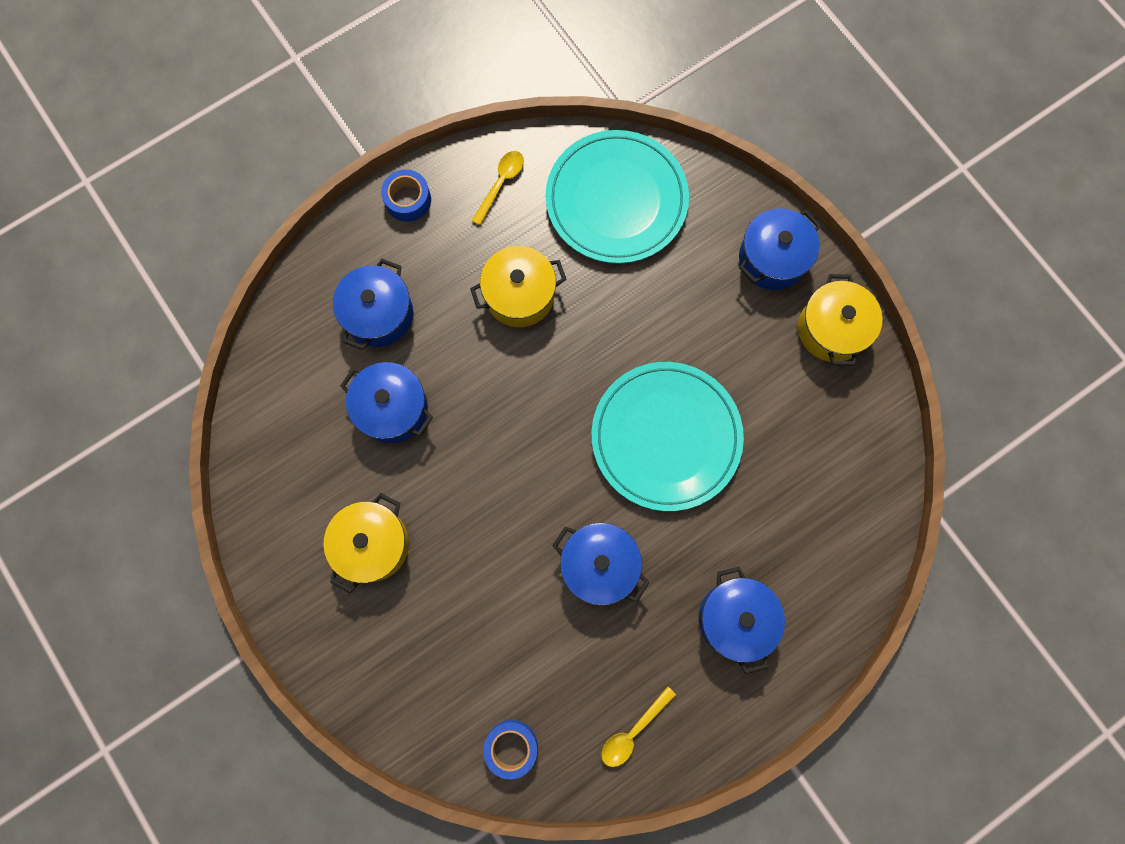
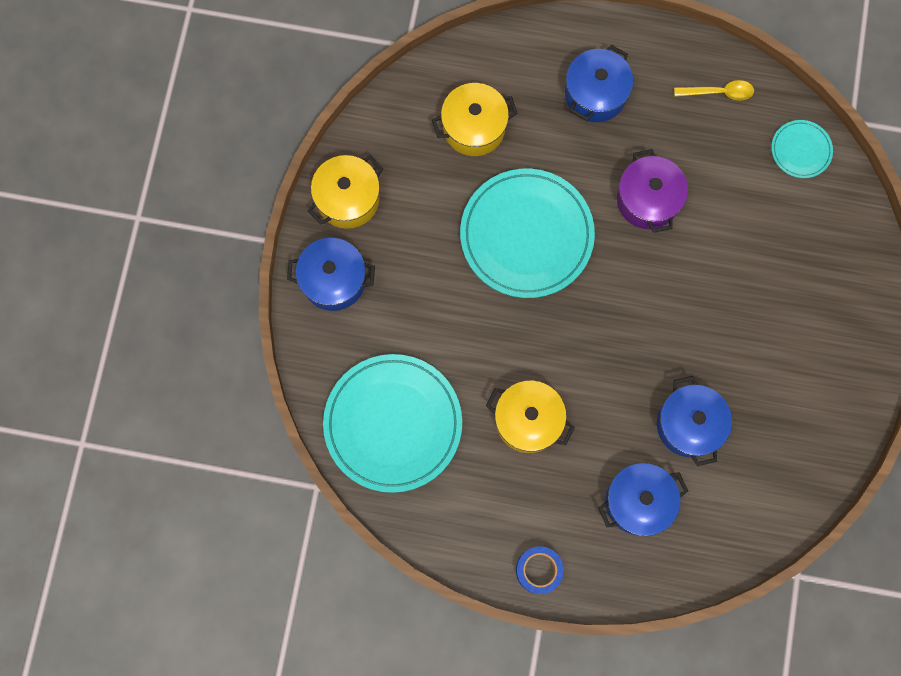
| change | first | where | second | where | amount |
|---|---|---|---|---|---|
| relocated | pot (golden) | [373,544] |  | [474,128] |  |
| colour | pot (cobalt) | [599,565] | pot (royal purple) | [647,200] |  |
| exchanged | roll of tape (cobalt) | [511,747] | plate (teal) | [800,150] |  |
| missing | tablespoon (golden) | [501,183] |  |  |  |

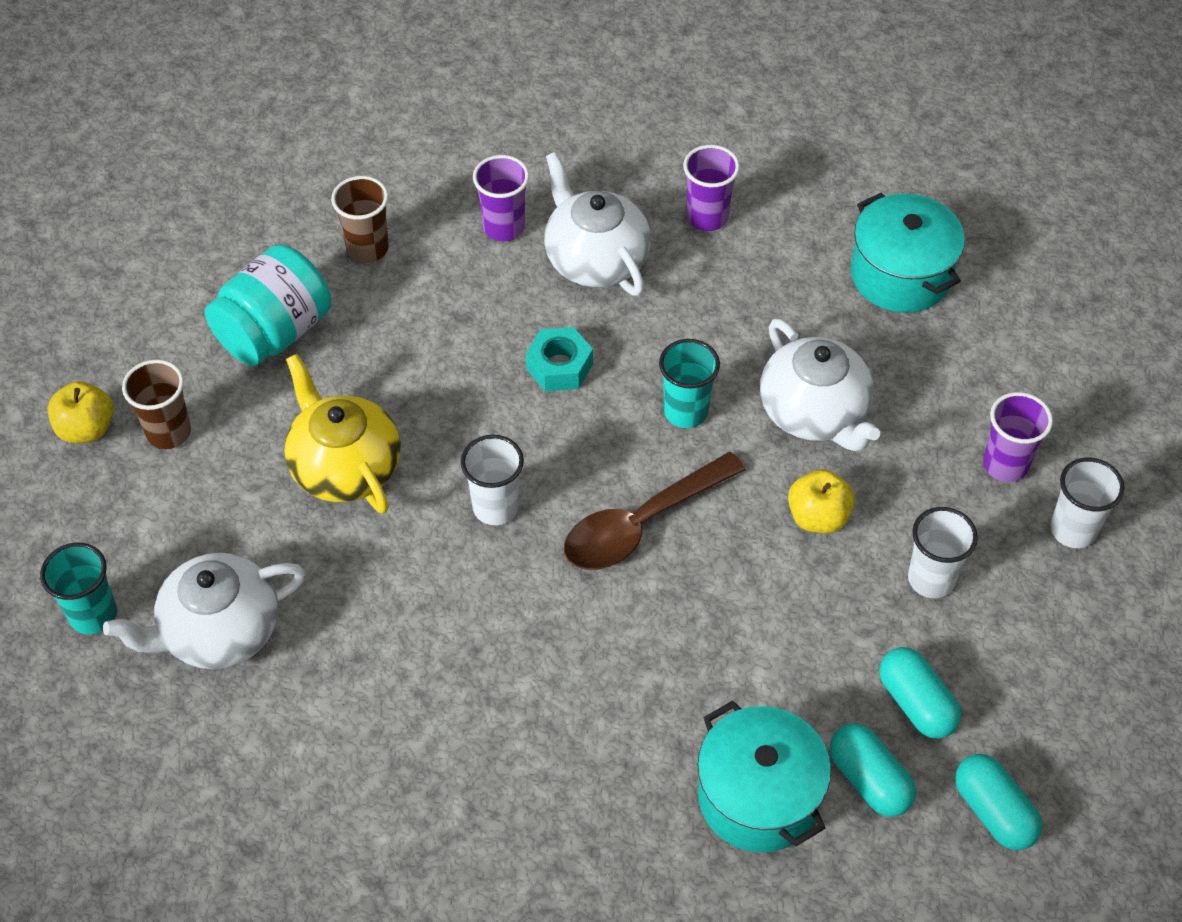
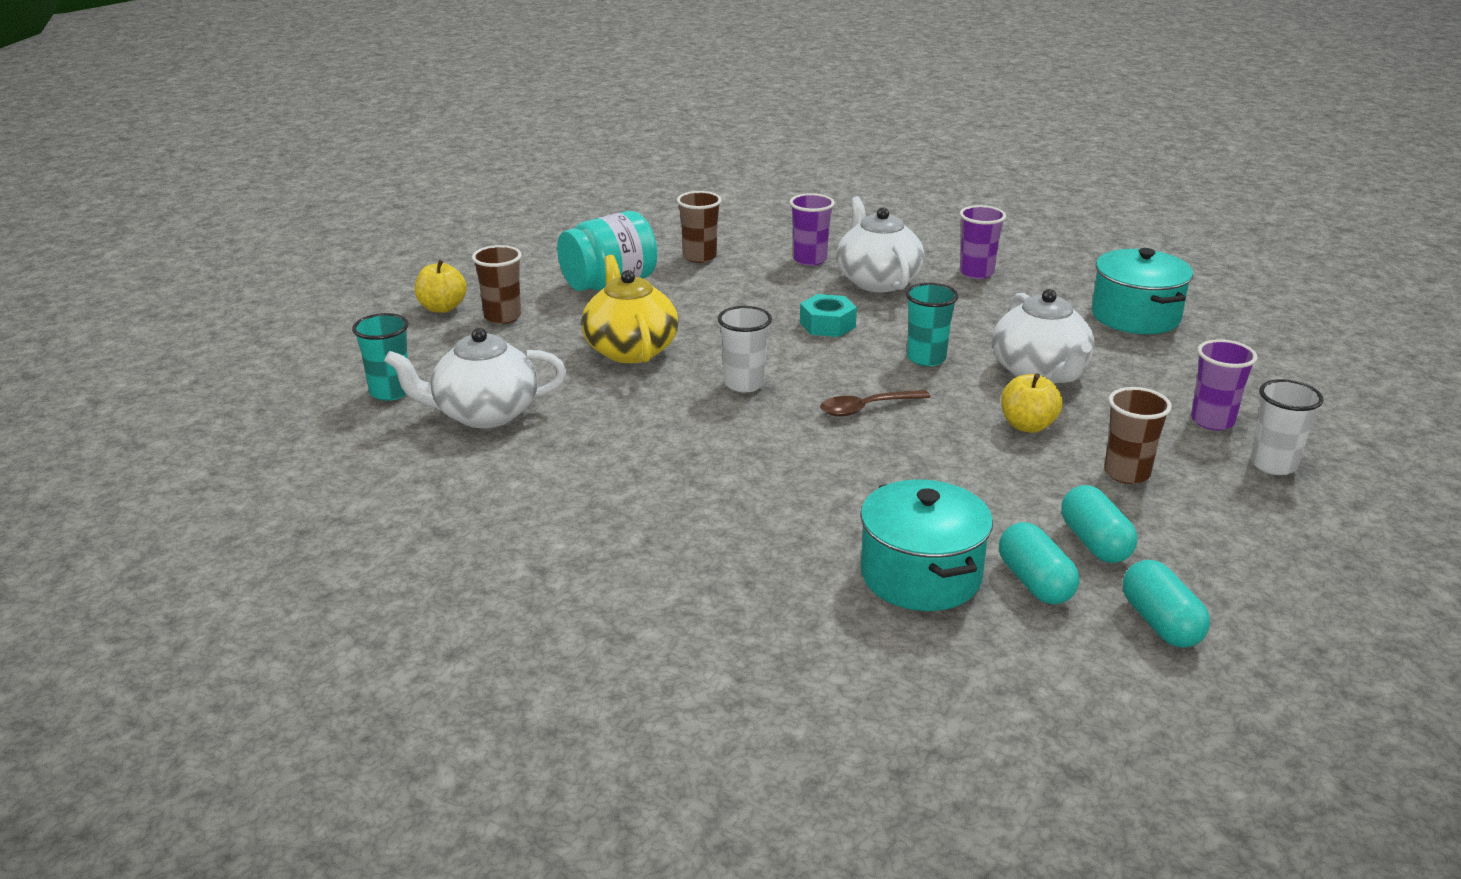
| change | first | where | second | where | amount |
|---|---|---|---|---|---|
| size | tablespoon (russet) | [641,524] |  | [866,408] | x0.62 |
| colour | cup (pure white) | [931,579] | cup (russet) | [1126,473] |  |

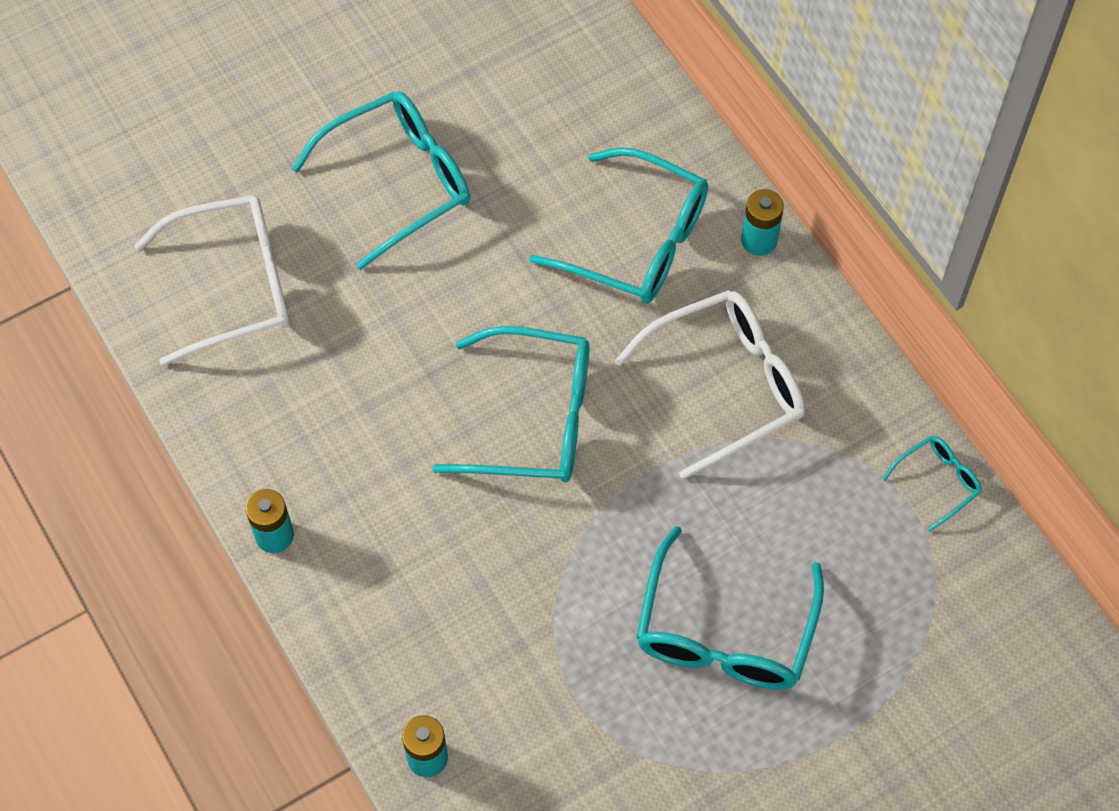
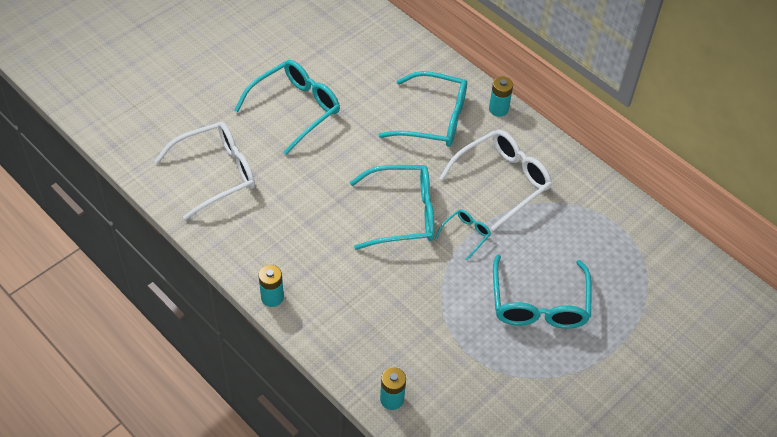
| change | first | where | second | where | amount |
|---|---|---|---|---|---|
| relocated | eyeglasses (teal) | [937,482] |  | [465,235] |  |

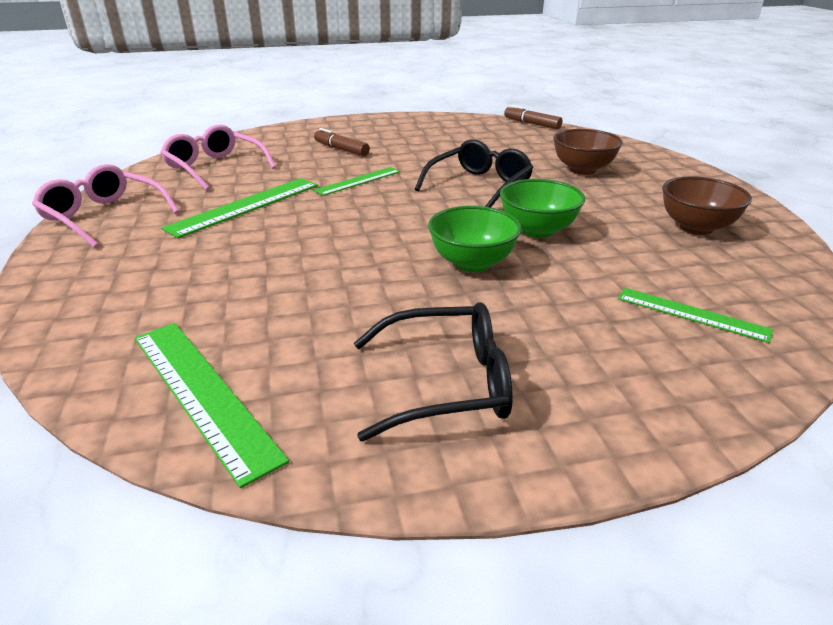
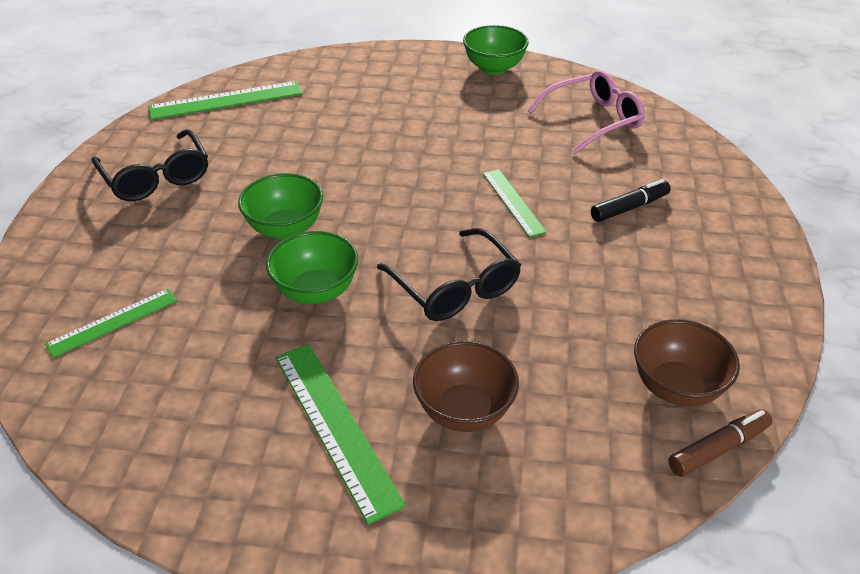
| change | first | where | second | where | amount |
|---|---|---|---|---|---|
| spun | eyeglasses (ebony) | [447,384] |  | [156,177] | 45 degrees counterclockwise |
| relocated | straightedge (green) | [245,206] |  | [336,426] |  |
| exchanged | eyeglasses (rosy) | [104,216] | serving bowl (green) | [494,68] |  |
| colour | marker pen (russet) | [341,149] | marker pen (ebony) | [629,207] |  |
| relocated | serving bowl (russet) | [696,227] |  | [676,387] |  |

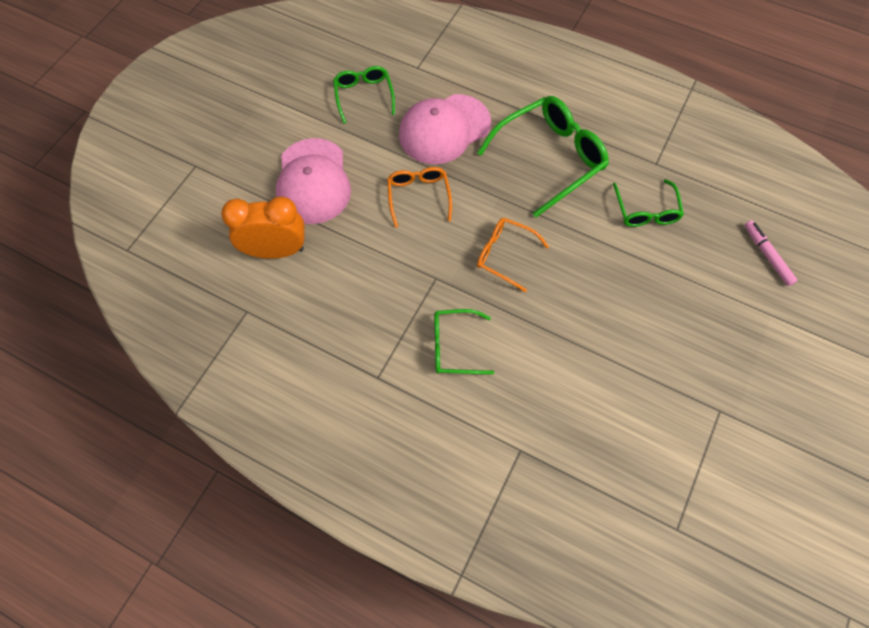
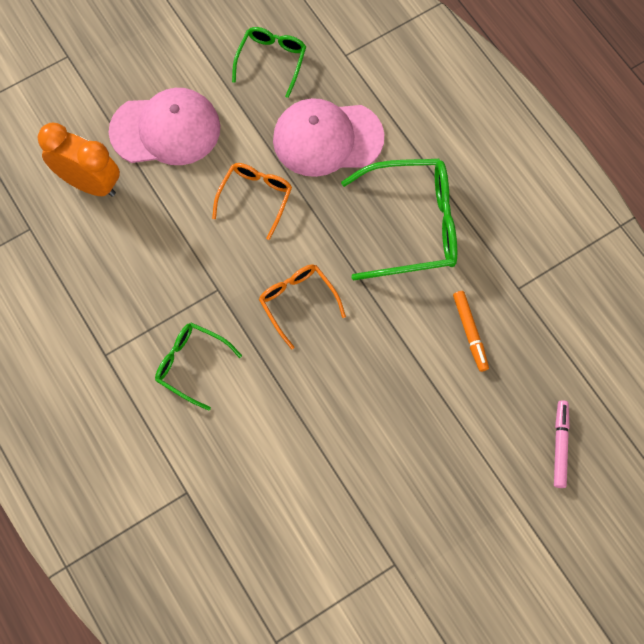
| change | first | where | second | where | amount |
|---|---|---|---|---|---|
| spun | cap (rosy) | [313,181] |  | [166,129] | 120 degrees counterclockwise |
| exchanged | eyeglasses (green) | [646,211] | marker pen (orange-coloured) | [470,332] |  |

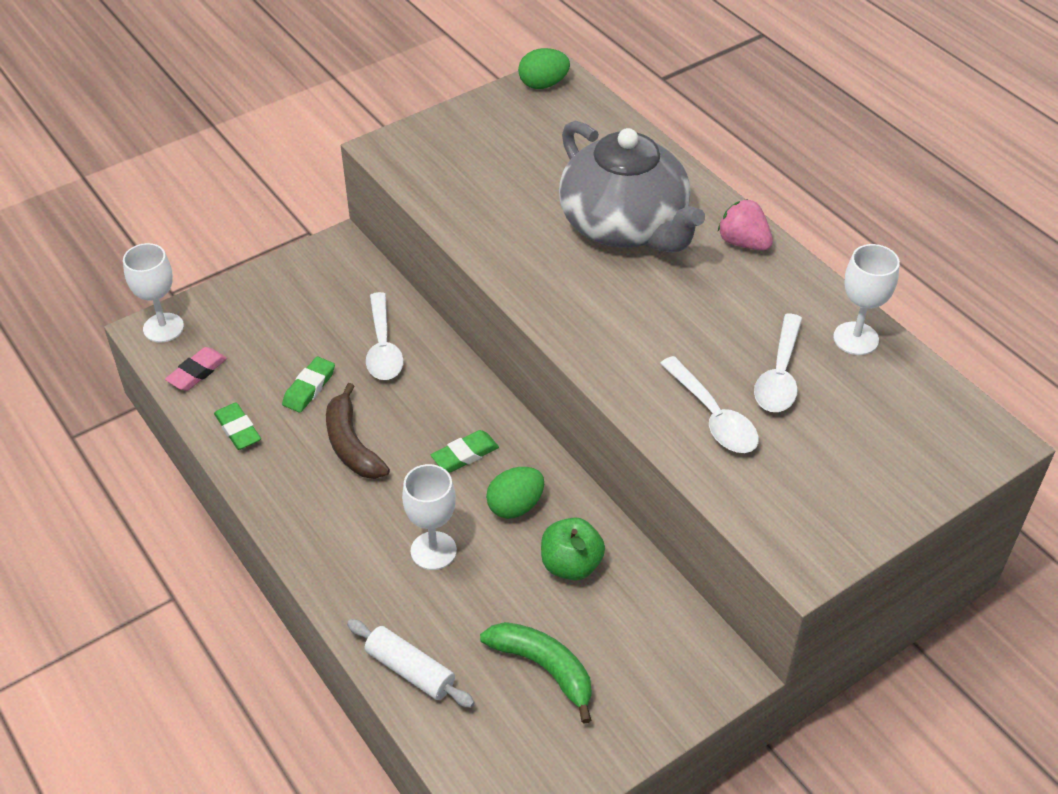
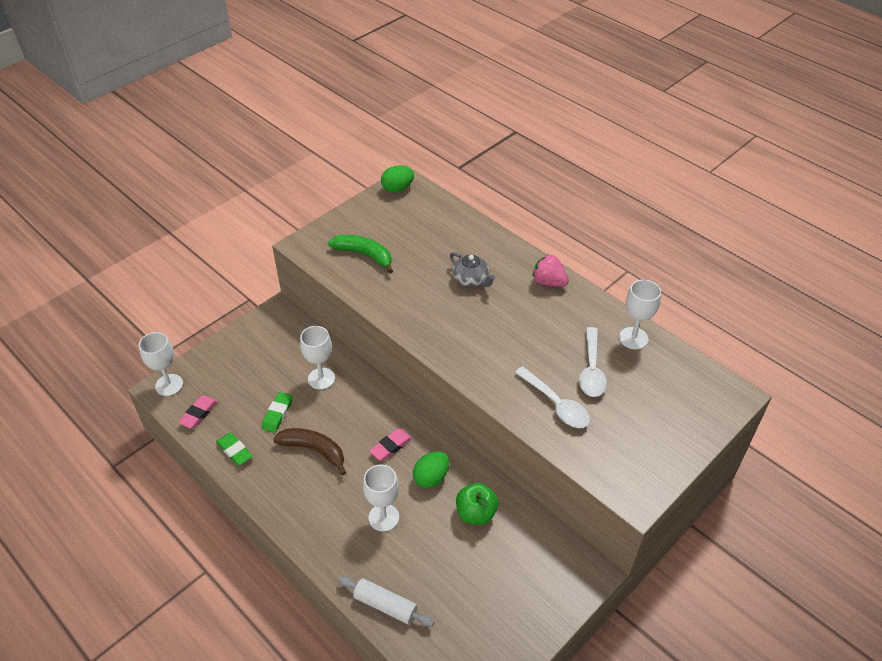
| change | first | where | second | where | amount |
|---|---|---|---|---|---|
| spun | banana (russet) | [352,444] |  | [314,450] | 150 degrees clockwise |
| exchanged | tablespoon (pure white) | [383,347] | chalice (pure white) | [321,378] |  |
| relocated | banana (green) | [544,668] |  | [364,255] |  |
| colour | eraser (green) | [465,454] | eraser (rosy) | [391,446] |  |
| size | china teapot (gray) | [625,226] |  | [471,280] | x0.43 |

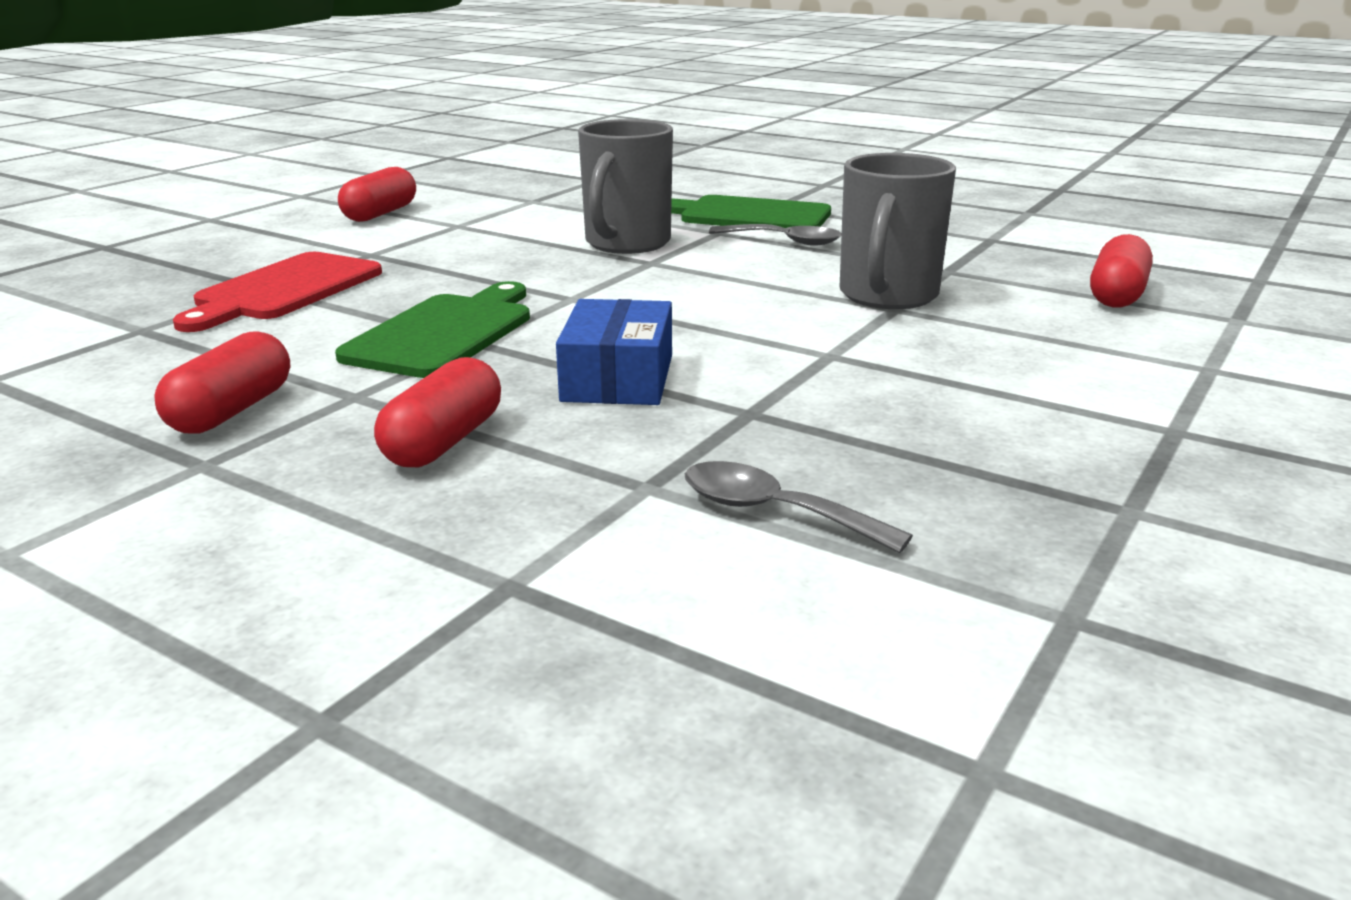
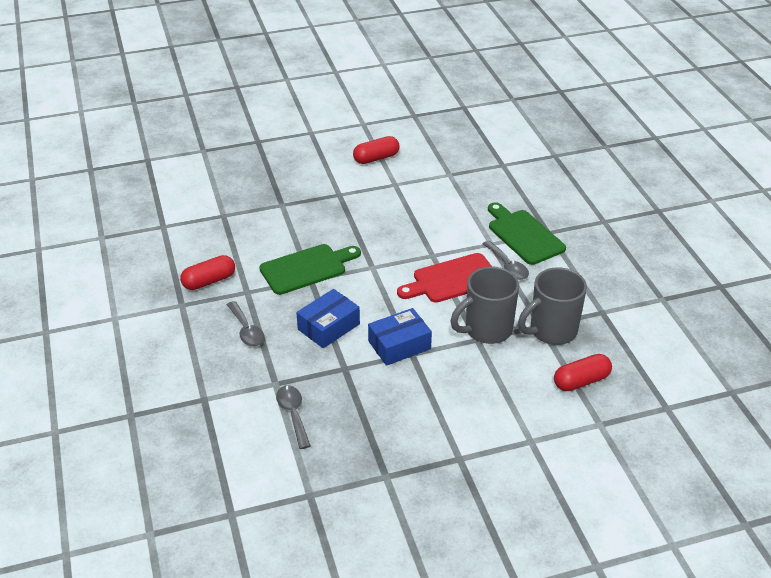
| change | first | where | second | where | amount |
|---|---|---|---|---|---|
| exchanged | pill (crimson) | [443,442] | tablespoon (gray) | [247,330] |  |
| appeared |  |  | package (cobalt) | [399,345] |  |
| relocated | cutting board (crimson) | [284,290] |  | [452,279] |  |
| relocated | tea mug (gray) | [626,244] |  | [551,331] |  |

